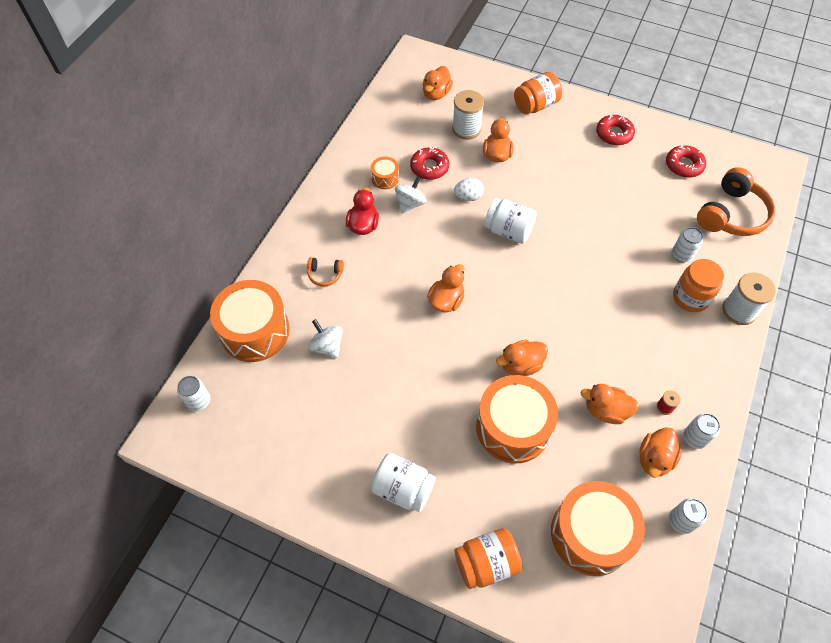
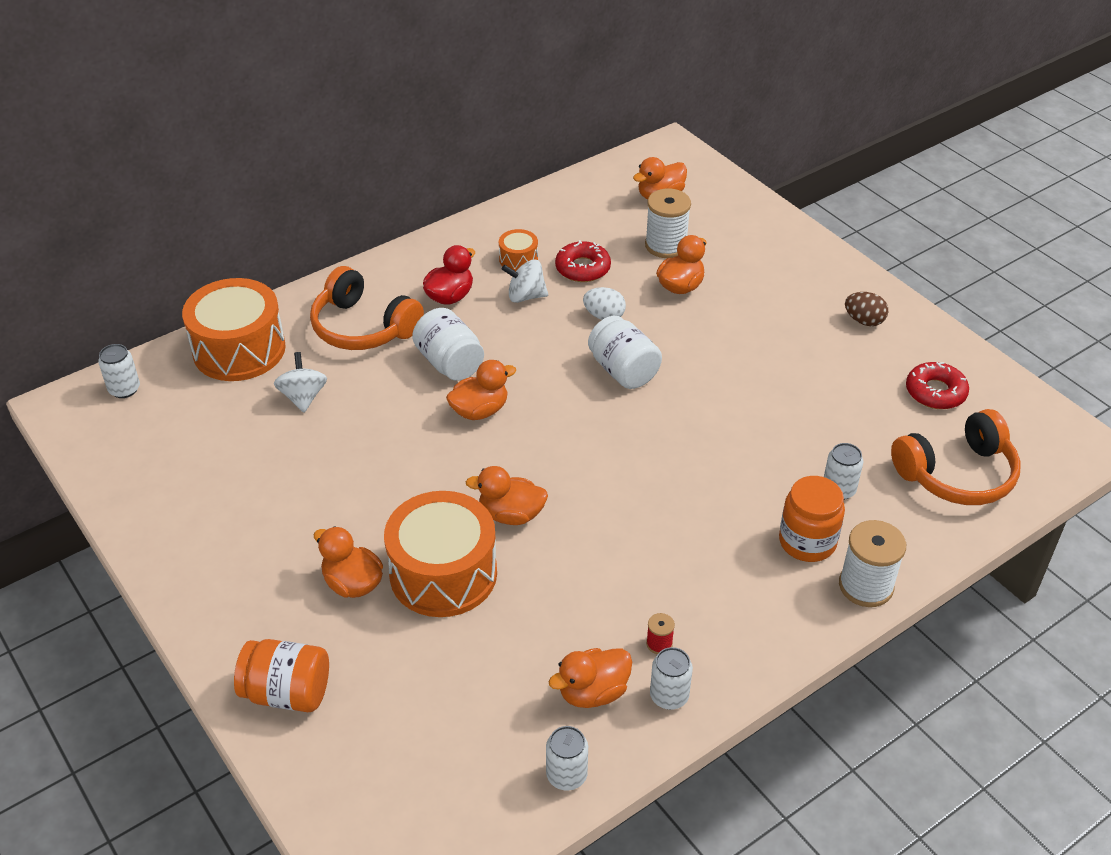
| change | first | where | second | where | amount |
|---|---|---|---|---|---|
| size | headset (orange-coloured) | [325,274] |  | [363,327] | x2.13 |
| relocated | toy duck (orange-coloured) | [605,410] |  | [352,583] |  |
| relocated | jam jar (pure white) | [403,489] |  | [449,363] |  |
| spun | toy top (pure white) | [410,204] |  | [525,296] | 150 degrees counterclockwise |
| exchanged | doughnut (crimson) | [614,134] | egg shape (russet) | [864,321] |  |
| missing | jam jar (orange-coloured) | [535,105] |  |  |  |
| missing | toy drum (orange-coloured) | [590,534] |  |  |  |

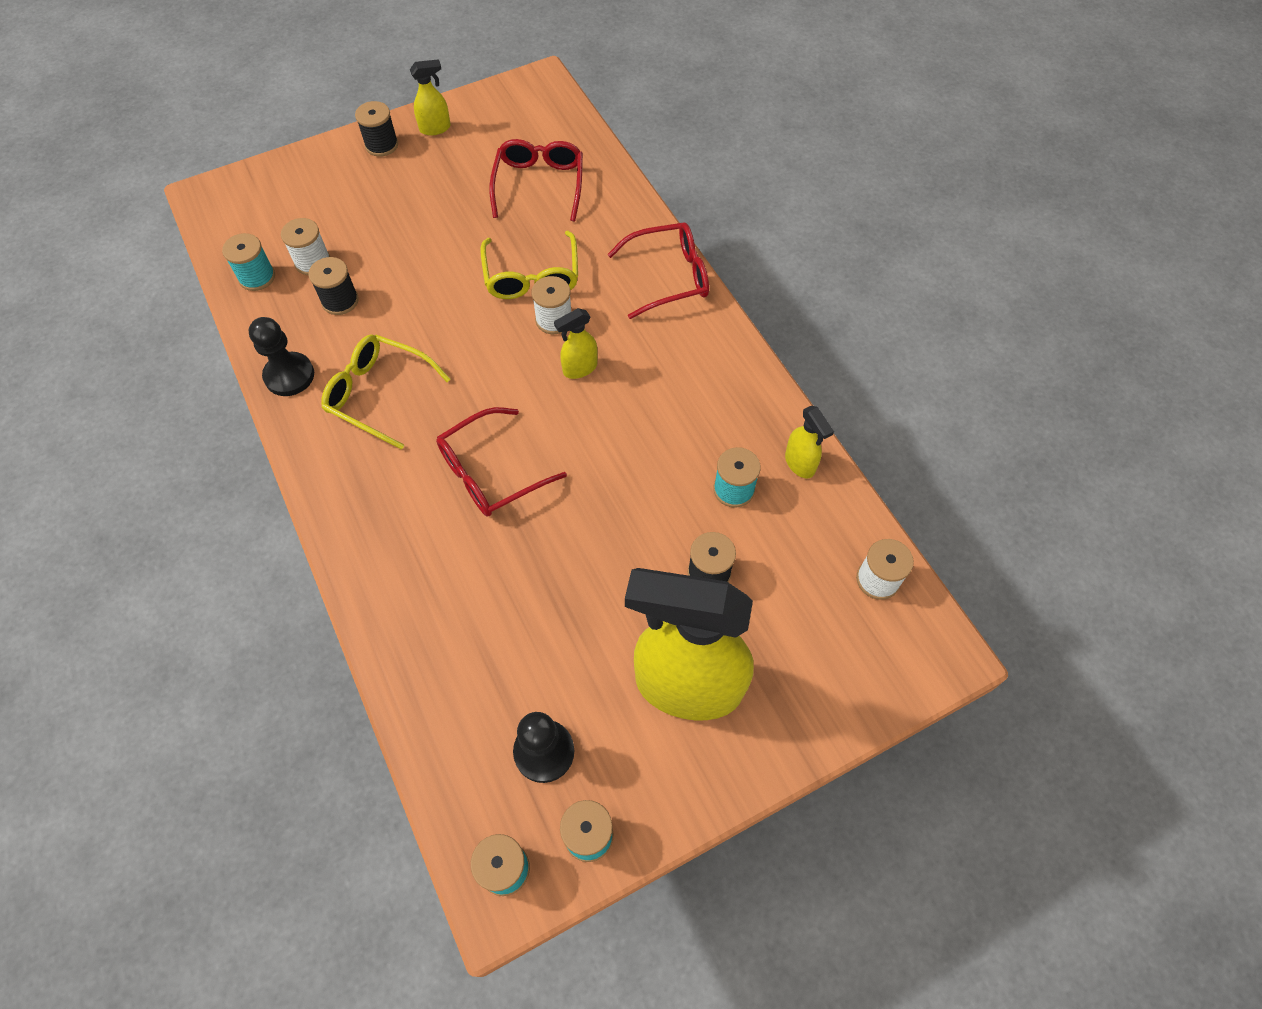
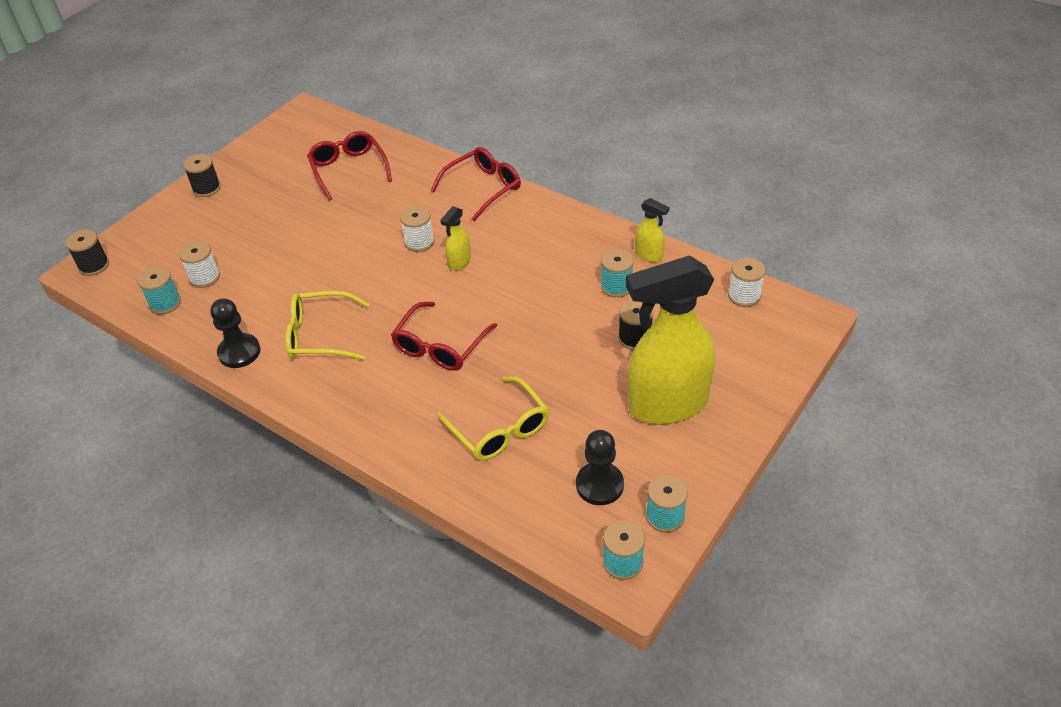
| change | first | where | second | where | amount |
|---|---|---|---|---|---|
| relocated | bobbin (ebony) | [340,301] |  | [94,265] |  |
| relocated | eyeglasses (golden) | [532,277] |  | [499,429] |  |
| missing | spray bottle (golden) | [435,128] |  |  |  |

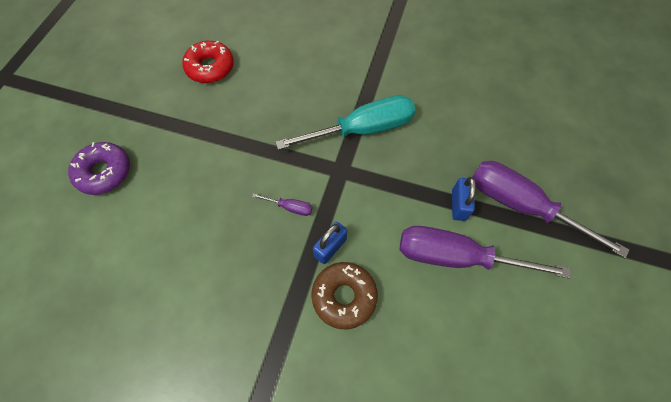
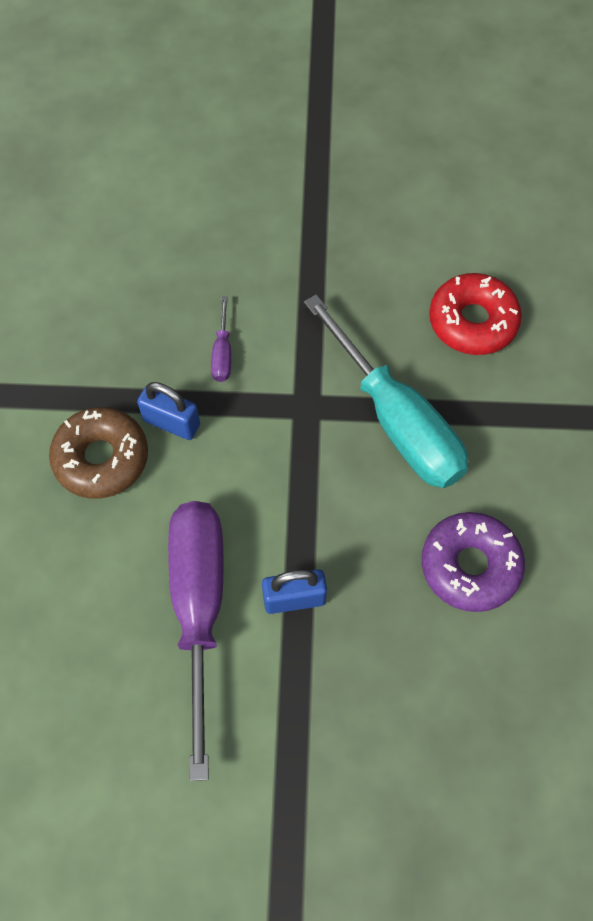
| change | first | where | second | where | amount |
|---|---|---|---|---|---|
| relocated | doughnut (royal purple) | [104,172] |  | [470,566] |  |
| relocated | doughnut (crimson) | [210,67] |  | [472,322] |  |
| missing | hand screwdriver (royal purple) | [521,206] |  |  |  |

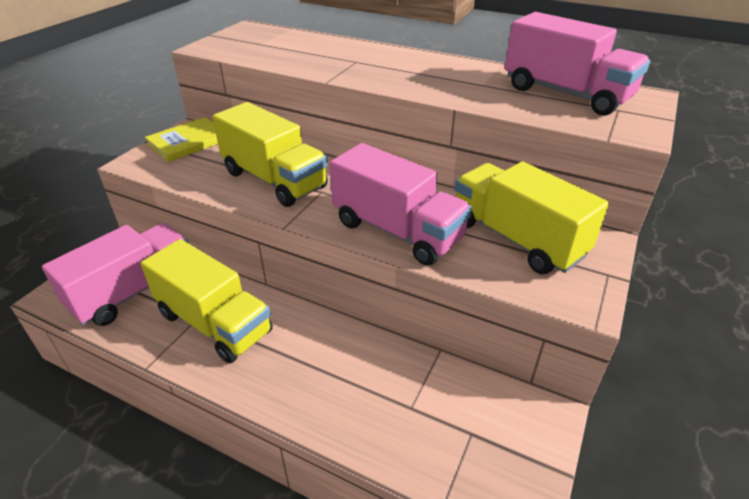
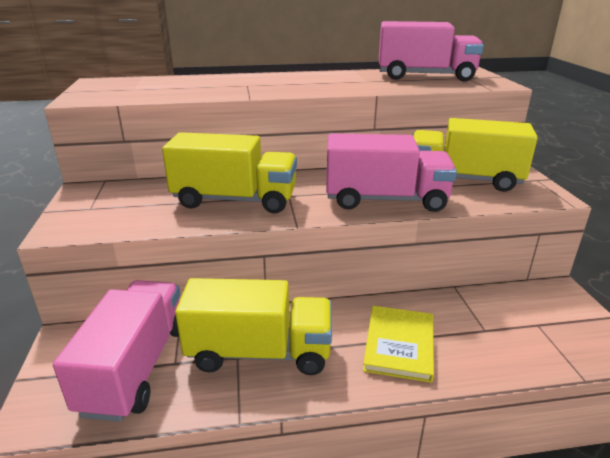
| change | first | where | second | where | amount |
|---|---|---|---|---|---|
| relocated | hardback (golden) | [188,142] |  | [399,345] |  |

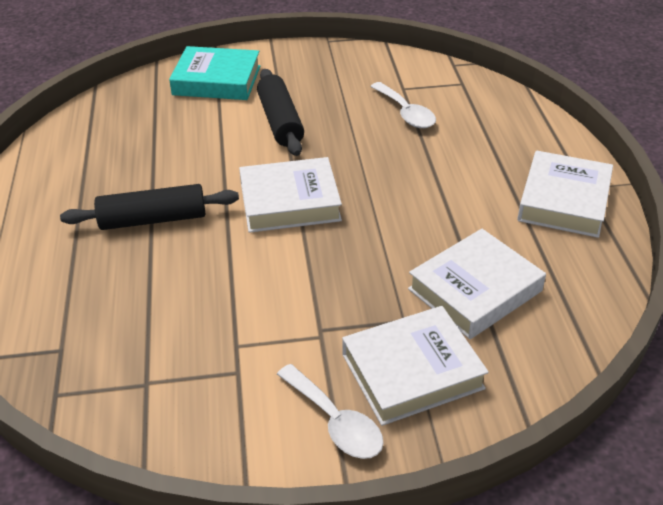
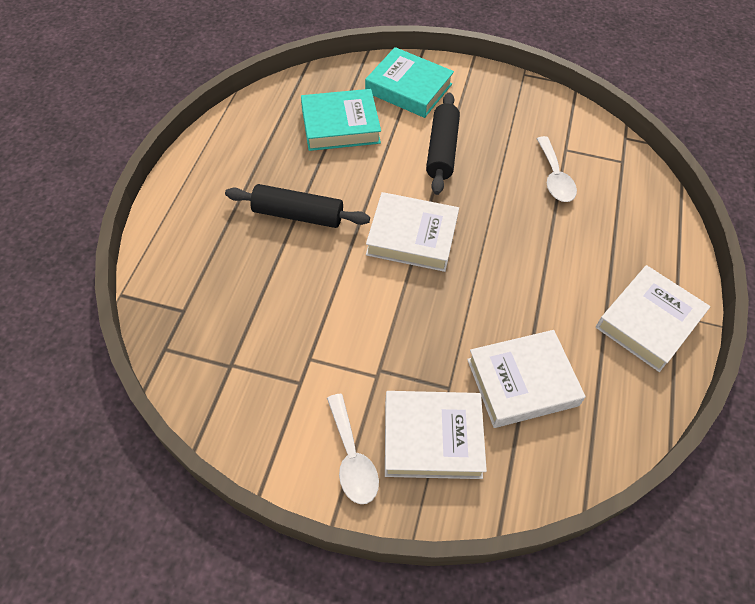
| change | first | where | second | where | amount |
|---|---|---|---|---|---|
| appeared |  |  | hardback (teal) | [340,125] |  |

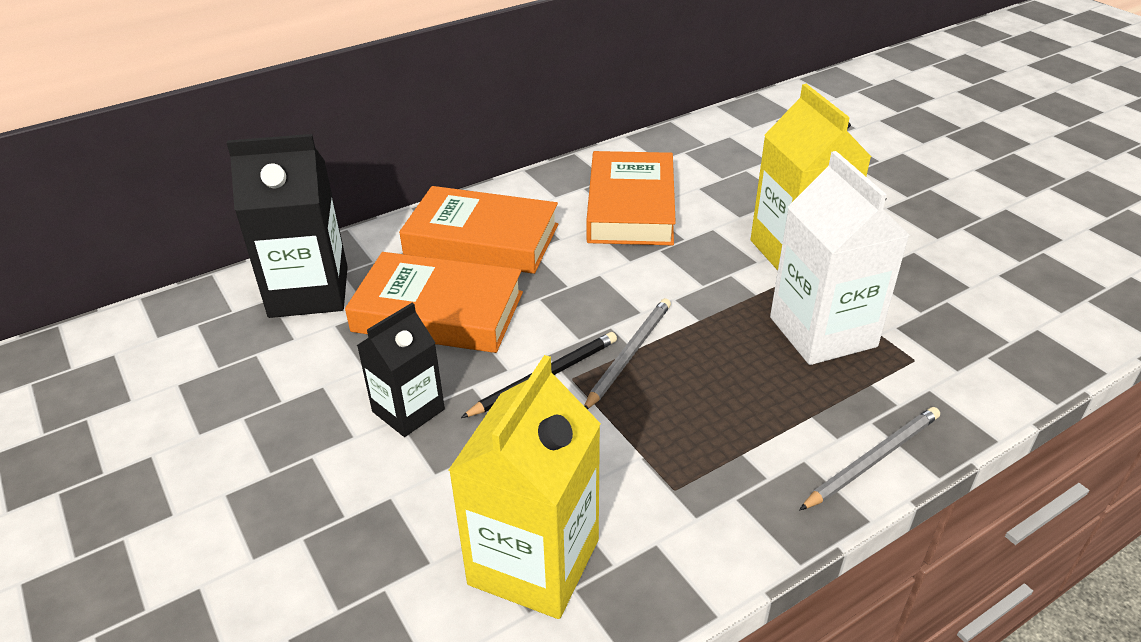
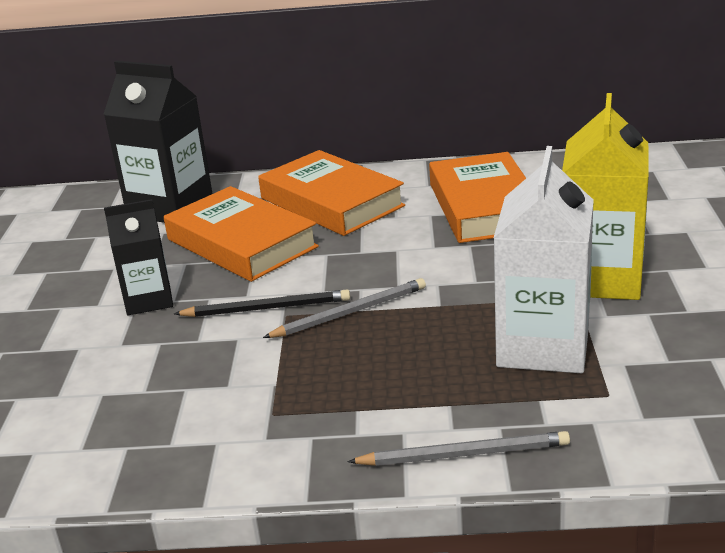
| change | first | where | second | where | amount |
|---|---|---|---|---|---|
| spun | hardback (orange-coloured) | [631,207] |  | [484,207] | 45 degrees counterclockwise |
| missing | milk carton (golden) | [534,562] |  |  |  |

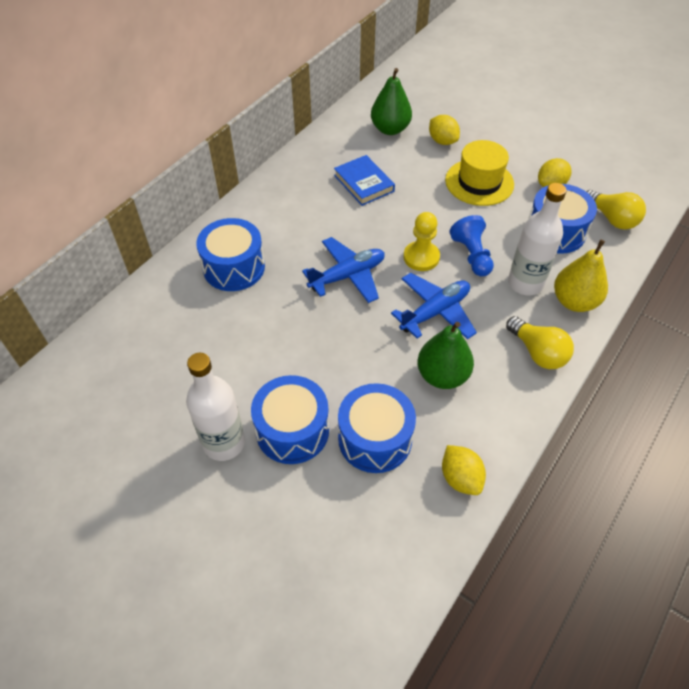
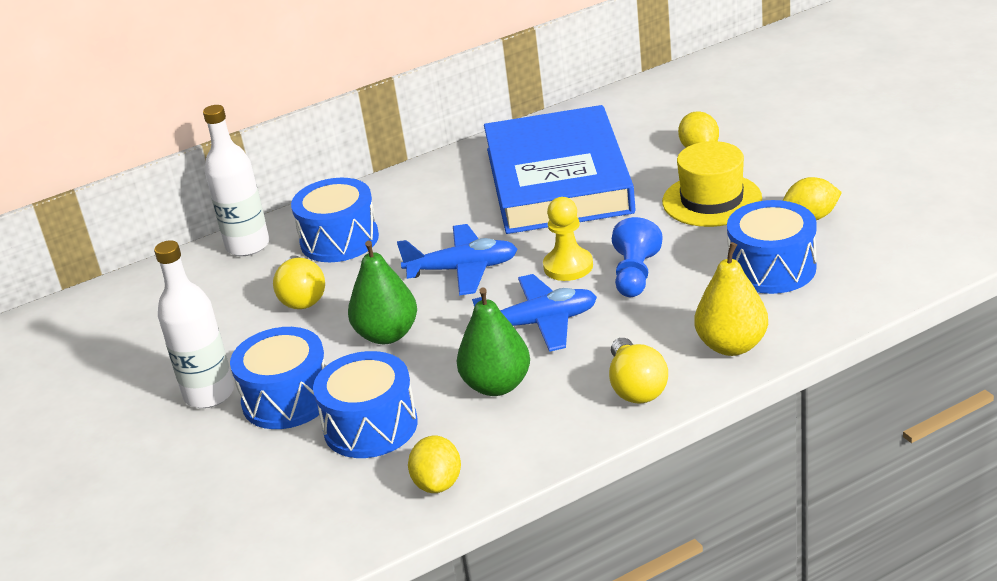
| change | first | where | second | where | amount |
|---|---|---|---|---|---|
| relocated | drink bottle (pure white) | [525,283] |  | [247,245] |  |
| relocated | bulb (golden) | [612,219] |  | [302,297] |  |
| relocated | toy pear (green) | [390,129] |  | [387,335] |  |
| size | hardback (cobalt) | [364,183] |  | [558,180] | x2.34 |

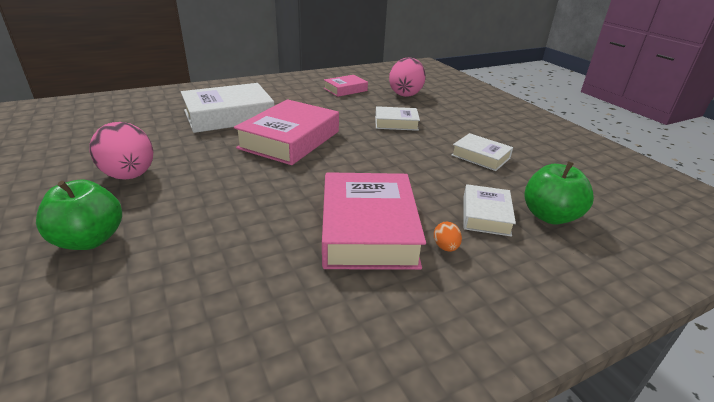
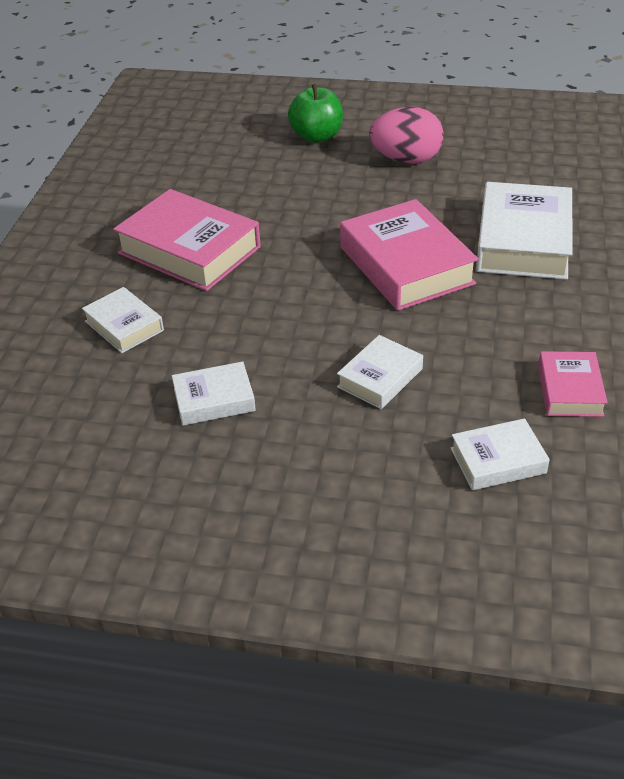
| change | first | where | second | where | amount |
|---|---|---|---|---|---|
| exchanged | egg shape (rosy) | [405,94] | hardback (pure white) | [497,460] |  |
| missing | egg shape (orange-coloured) | [445,247] |  |  |  |
| missing | toy apple (green) | [549,216] |  |  |  |

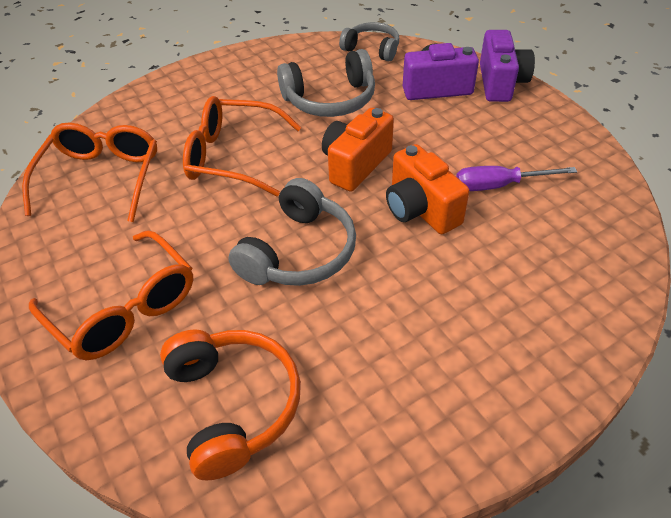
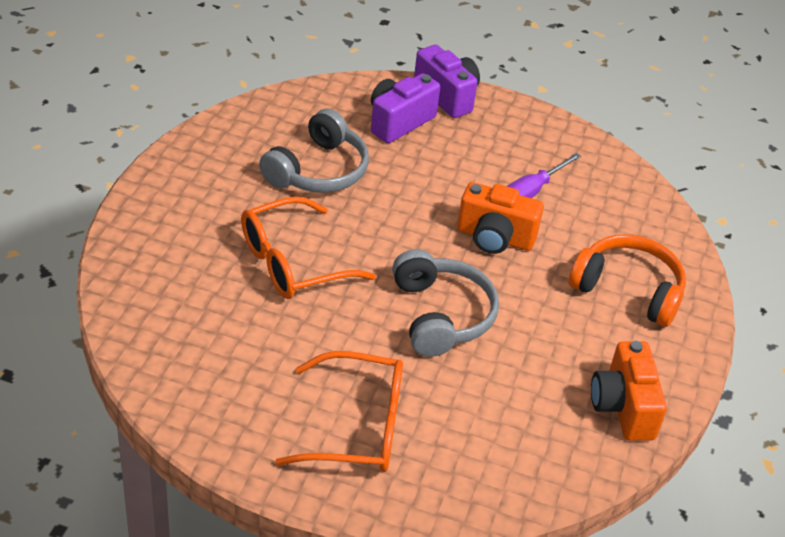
| change | first | where | second | where | amount |
|---|---|---|---|---|---|
| relocated | headset (orange-coloured) | [233,405] |  | [628,290] |  |
| relocated | camera (orange-coloured) | [355,164] |  | [623,407] |  |
| missing | eyeglasses (orange-coloured) | [102,177] |  |  |  |
| missing | headset (gray) | [372,49] |  |  |  |

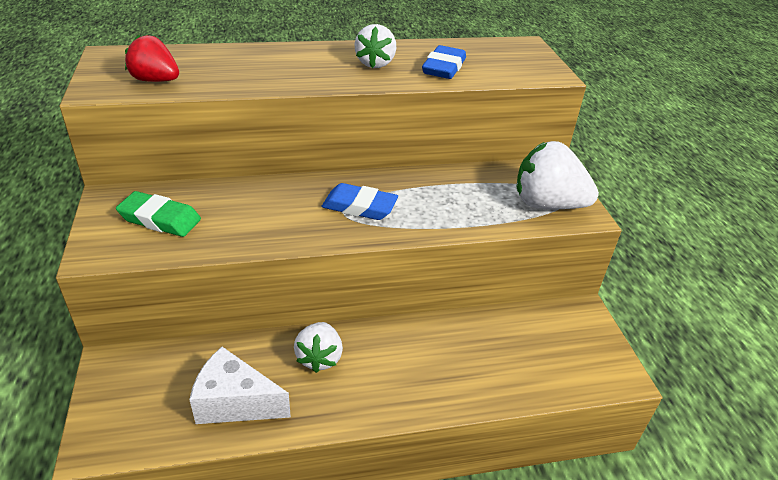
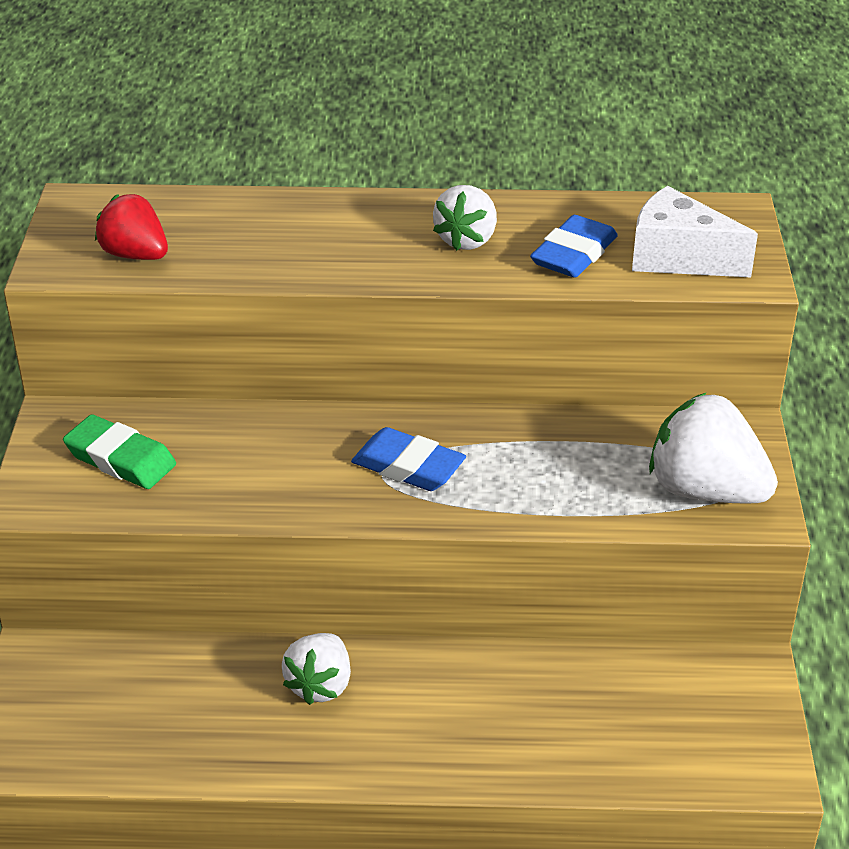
| change | first | where | second | where | amount |
|---|---|---|---|---|---|
| relocated | cheese (pure white) | [235,402] |  | [678,257] |  |

